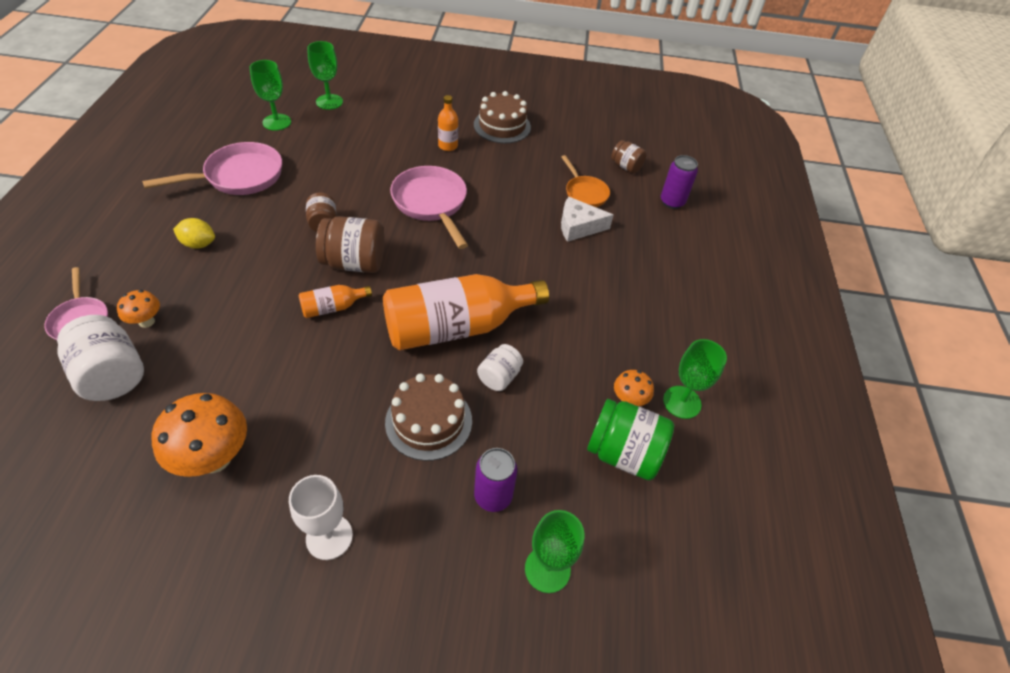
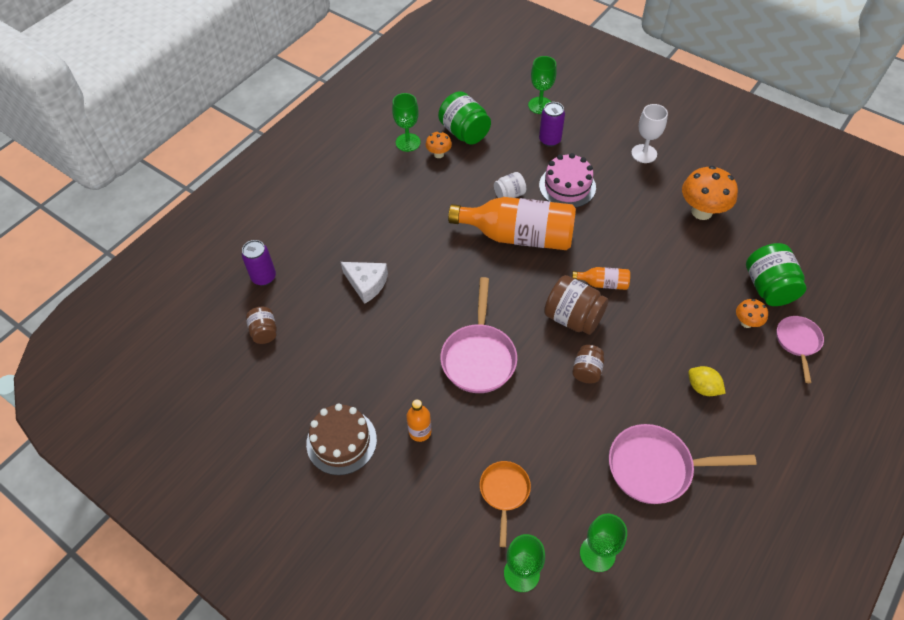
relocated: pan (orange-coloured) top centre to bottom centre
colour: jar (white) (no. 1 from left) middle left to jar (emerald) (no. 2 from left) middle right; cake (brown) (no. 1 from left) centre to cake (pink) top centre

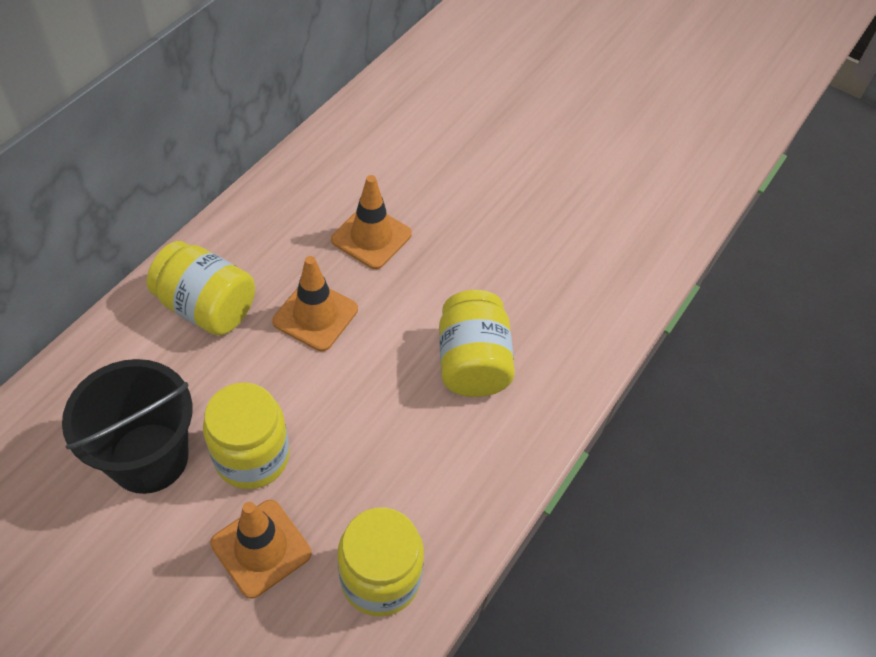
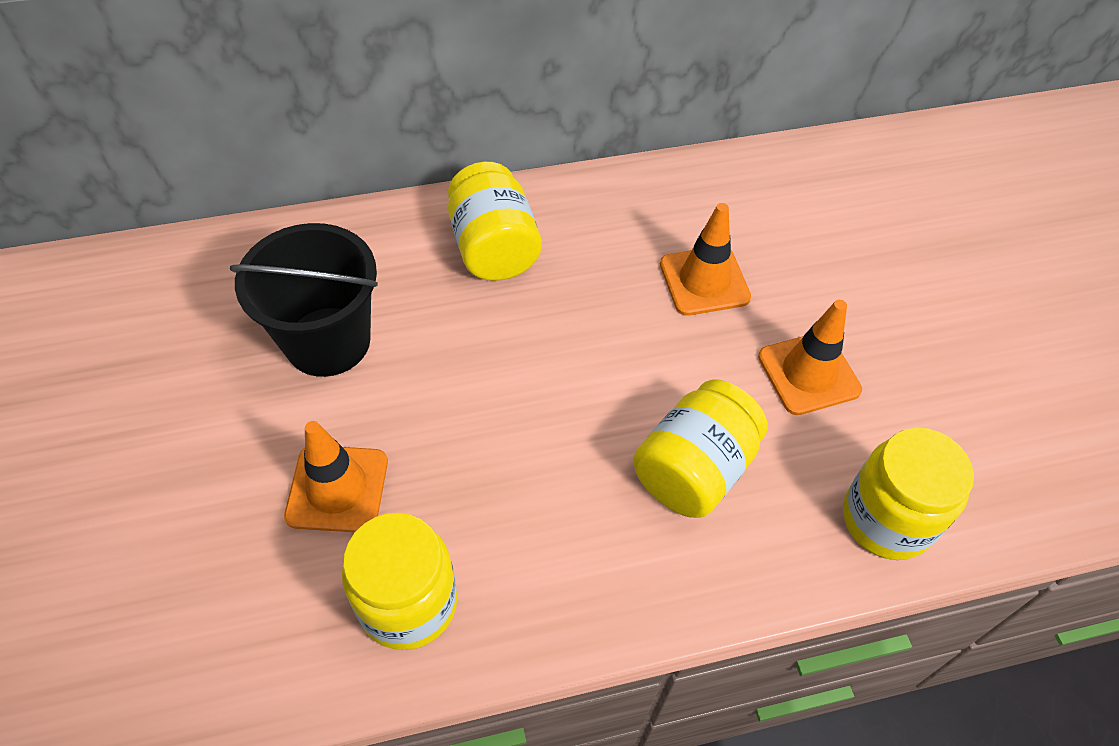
relocated: jar (golden) (no. 2 from left in the first image) middle left to jar (golden) (no. 4 from left) middle right; traffic cone (orange-coloured) (no. 2 from left in the first image) centre to traffic cone (orange-coloured) (no. 3 from left) middle right

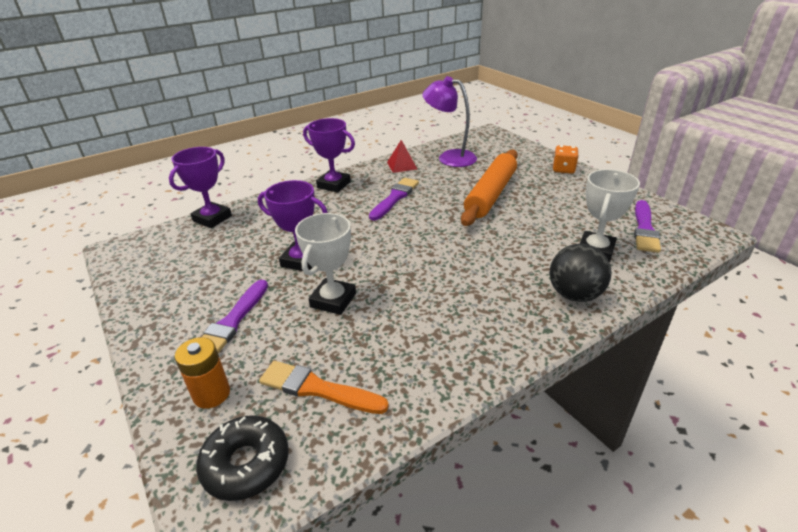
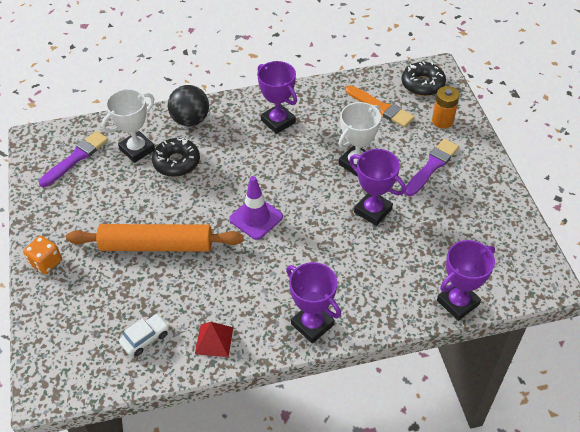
missing: paintbrush (purple) (no. 2 from left) centre
appeared: glazed donut (ebony) (no. 1 from left) middle left; traffic cone (purple) centre; award cup (purple) (no. 1 from left) top centre
exchanged: lamp (purple) top centre to toy car (white) bottom left
spun: pastry roller (orange-coloured) centre = middle left 45 degrees clockwise

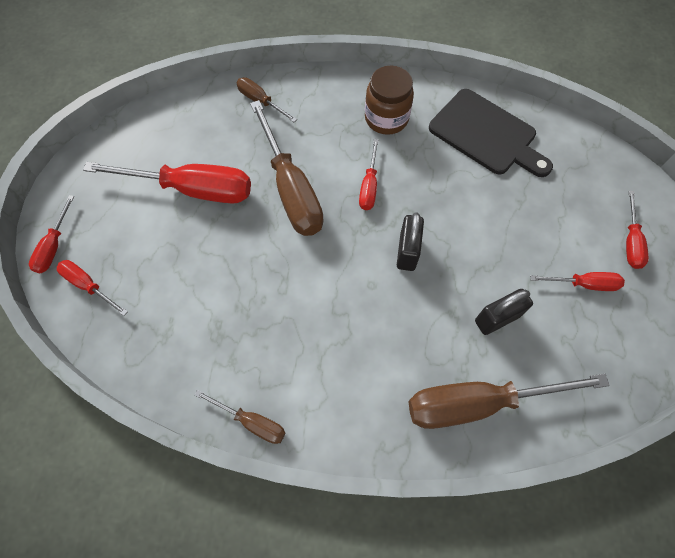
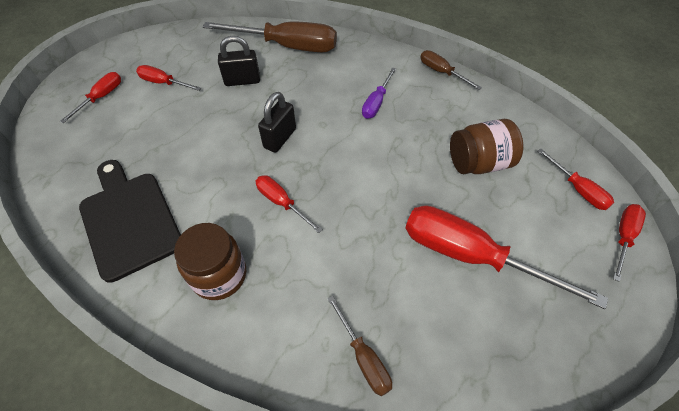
missing: hand screwdriver (brown) (no. 3 from left) top centre
appeared: hand screwdriver (purple) top centre; jar (brown) (no. 2 from left) middle right
spun: hand screwdriver (scarlet) (no. 4 from left in the first image) top centre = centre 75 degrees counterclockwise

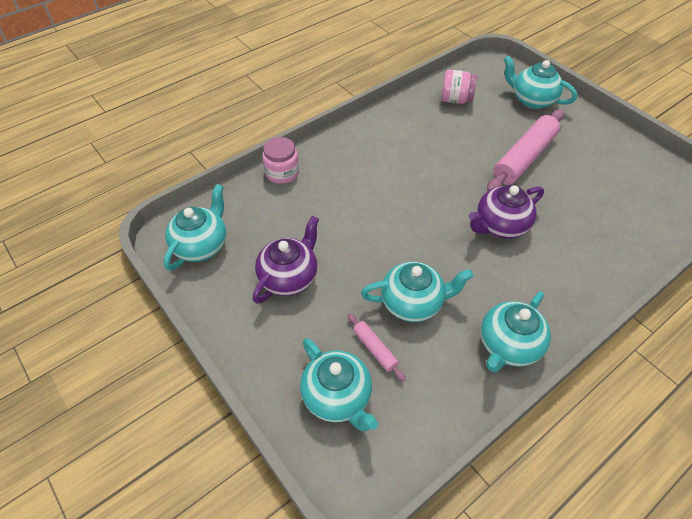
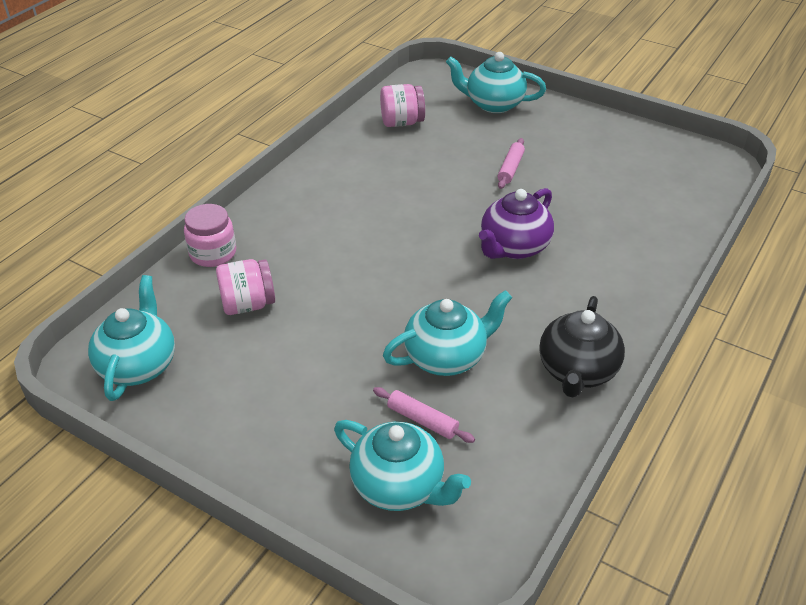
missing: tea pot (purple) (no. 1 from left) centre
appeared: jar (pink) (no. 2 from left) middle left
colour: tea pot (turquoise) (no. 4 from left) middle right to tea pot (ebony) middle right
size: pastry roller (pink) (no. 2 from left) top right = top centre x0.47

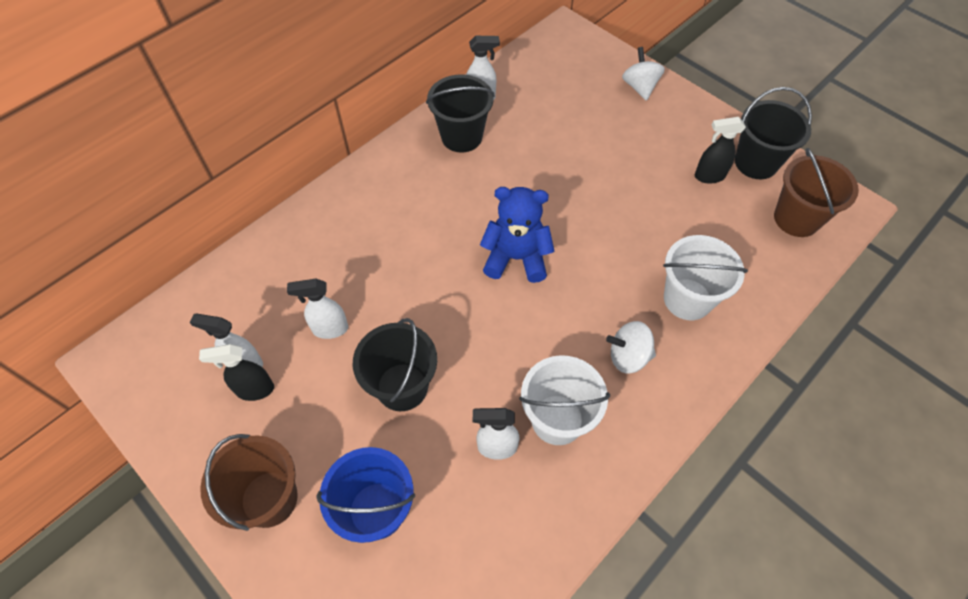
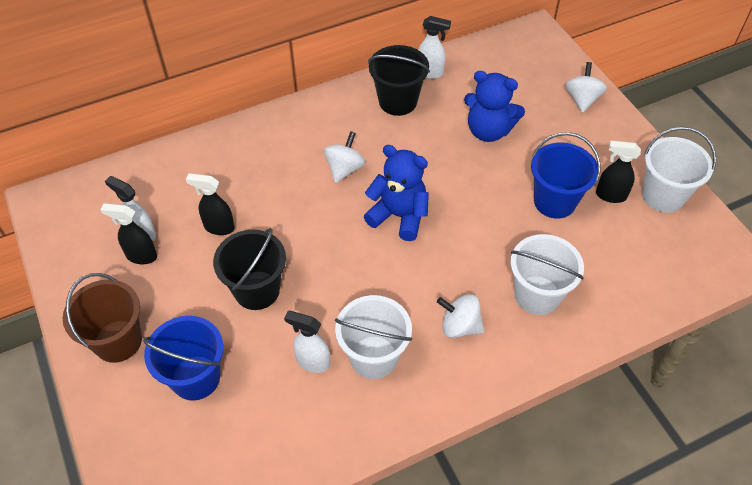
missing: sand bucket (brown) (no. 2 from left) top right
appeared: toy top (white) (no. 1 from left) top centre; teddy (blue) (no. 2 from left) top centre; sand bucket (blue) (no. 2 from left) middle right
colour: sprayer (white) (no. 2 from left) middle left to sprayer (ebony) (no. 2 from left) middle left; sand bucket (ebony) (no. 3 from left) top right to sand bucket (white) (no. 3 from left) middle right

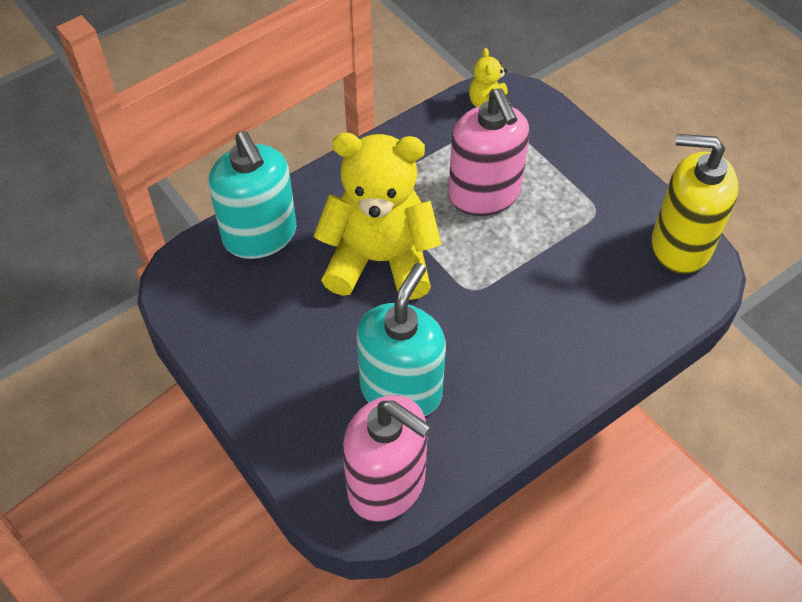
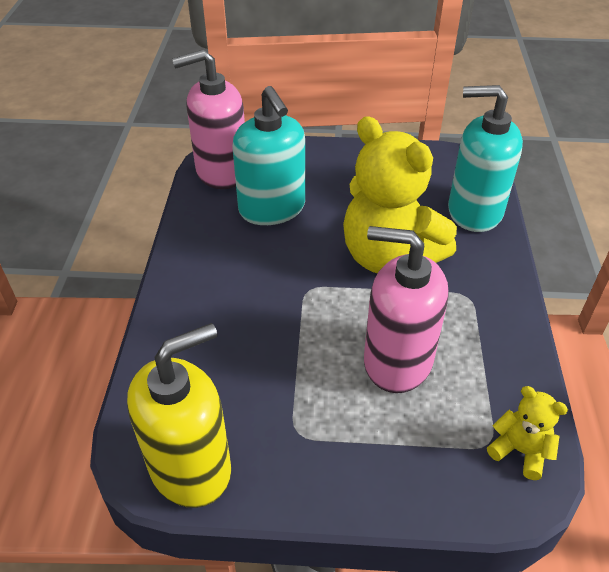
spun: teddy (golden) (no. 1 from left) centre = centre 90 degrees clockwise

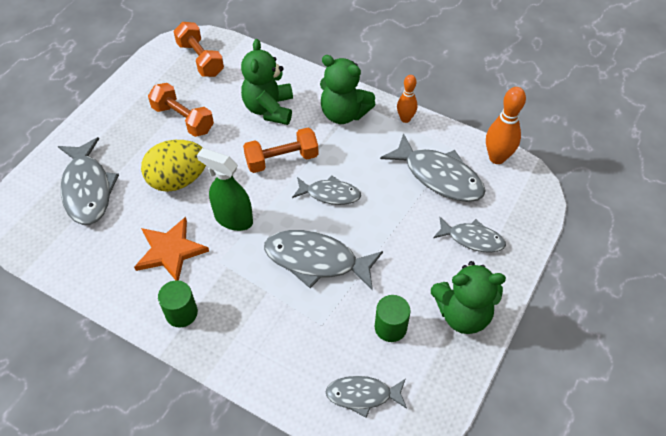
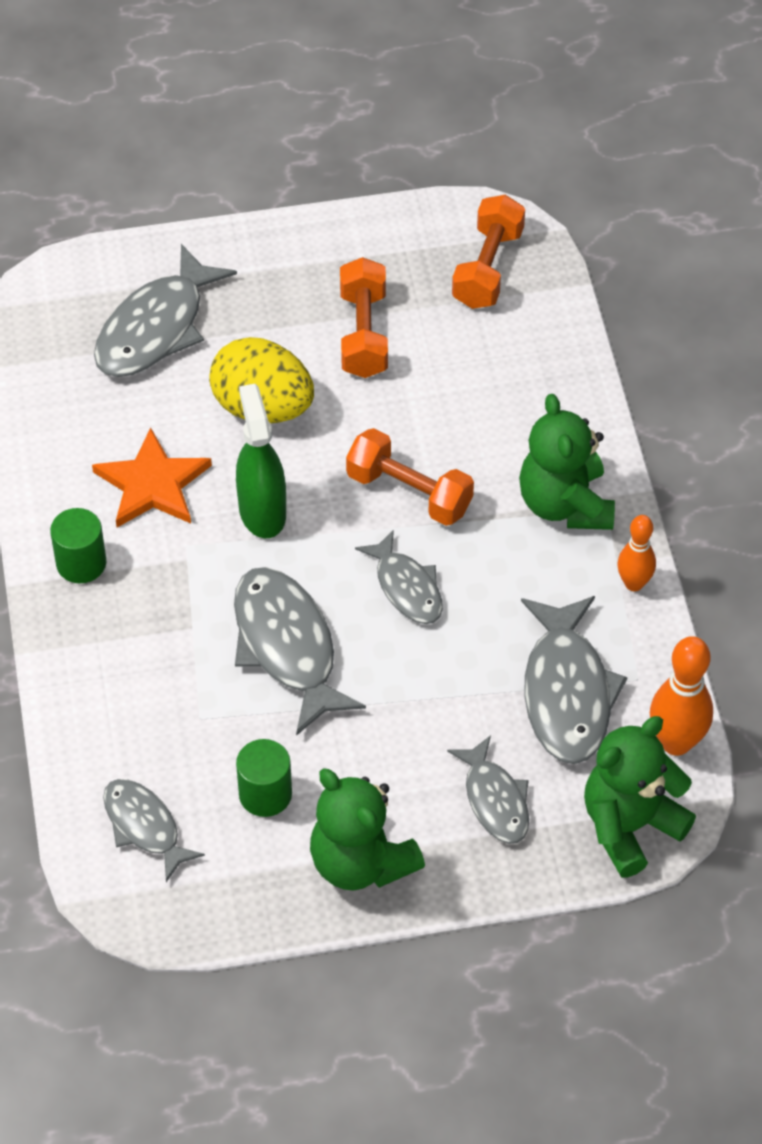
relocated: teddy (emerald) (no. 1 from left in the first image) top centre to teddy (emerald) (no. 3 from left) bottom right

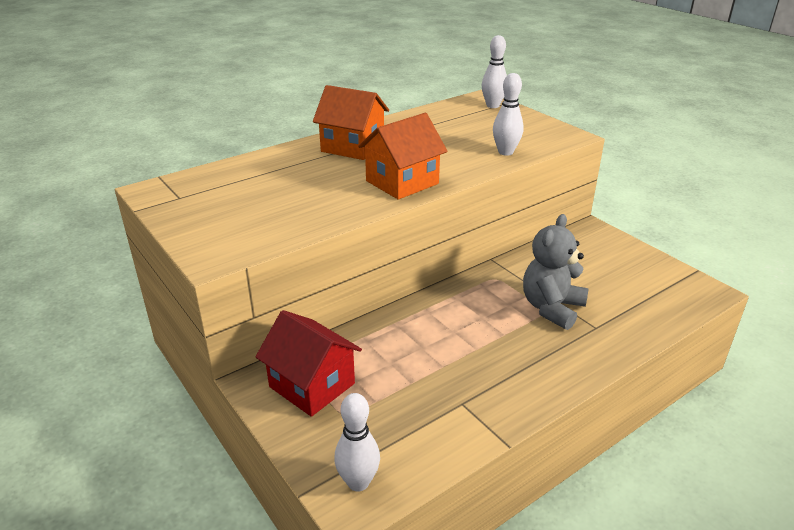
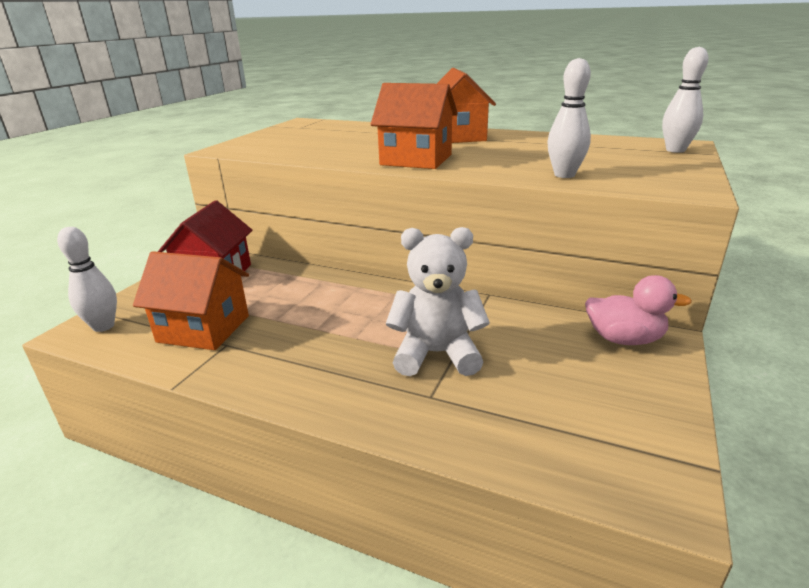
appeared: cottage (orange-coloured) (no. 1 from left) middle left; toy duck (pink) middle right
colour: teddy (gray) middle right to teddy (white) centre

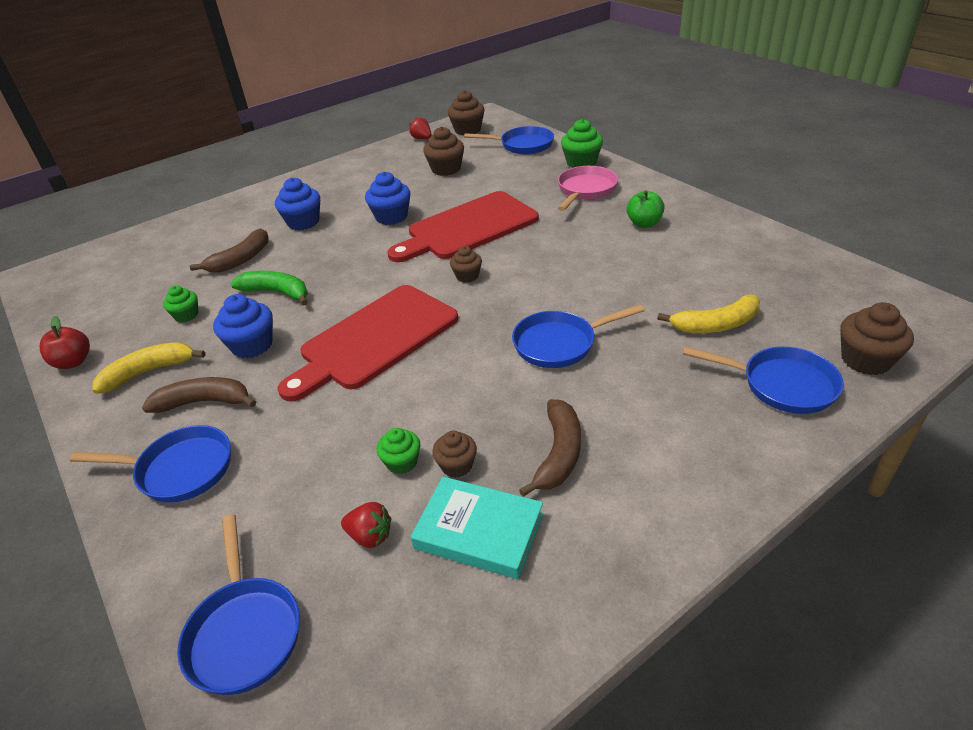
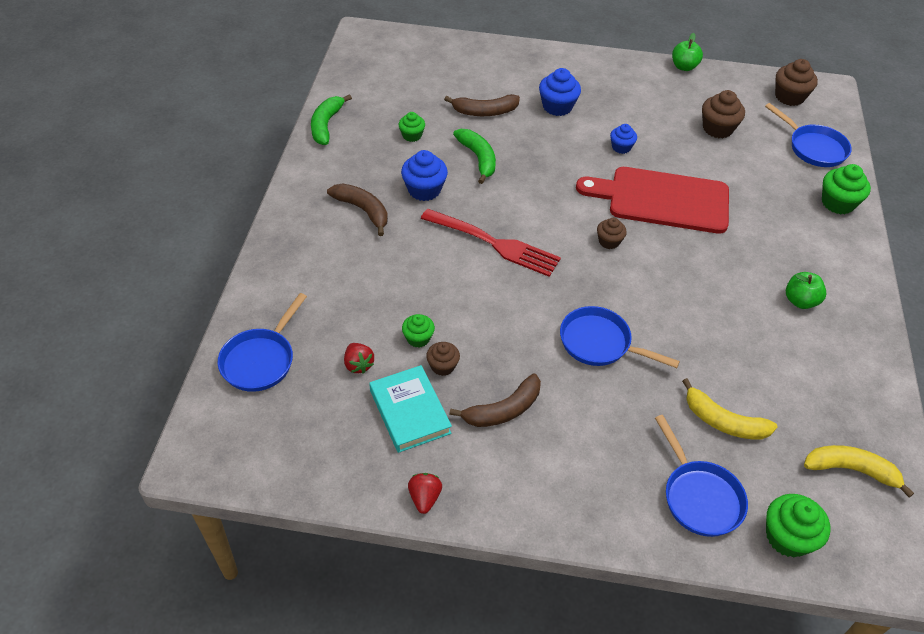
missing: pan (blue) (no. 1 from left) middle left; pan (pink) top centre
appeared: apple fruit (emerald) (no. 1 from left) top right
relocated: toy banana (golden) (no. 1 from left in the first image) middle left to toy banana (golden) (no. 2 from left) bottom right; toy strawberry (scarlet) (no. 2 from left) top centre to bottom centre
exchanged: apple fruit (scarlet) middle left to toy banana (emerald) (no. 1 from left) top centre; chopping board (scarlet) (no. 1 from left) centre to table fork (scarlet) centre
colour: muffin (brown) (no. 5 from left) middle right to muffin (emerald) (no. 3 from left) bottom right
size: muffin (blue) (no. 3 from left) top centre = top right x0.62

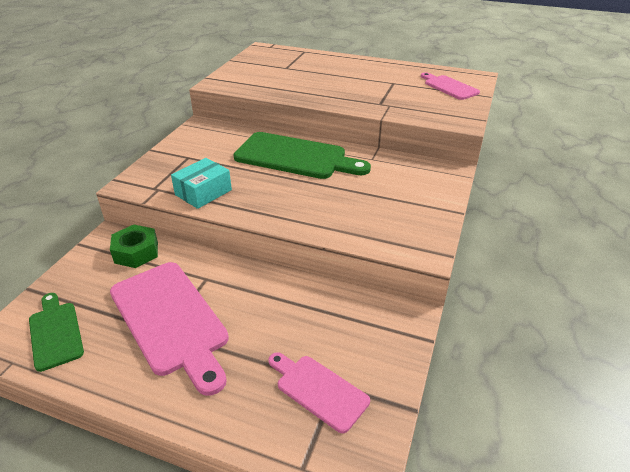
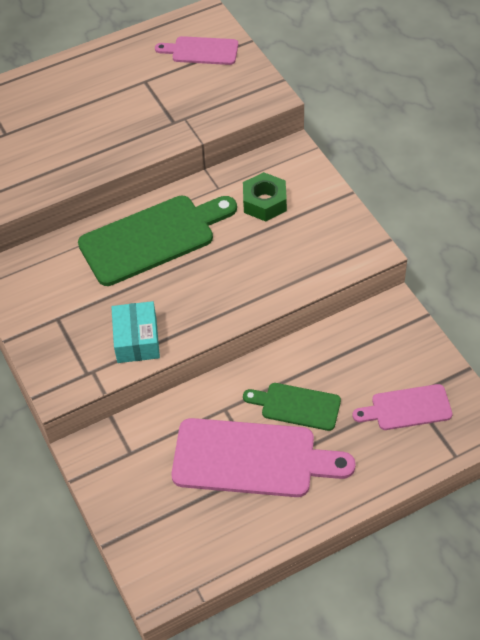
relocated: chopping board (emerald) (no. 1 from left in the first image) bottom left to chopping board (emerald) (no. 2 from left) centre; hex nut (emerald) middle left to top centre

